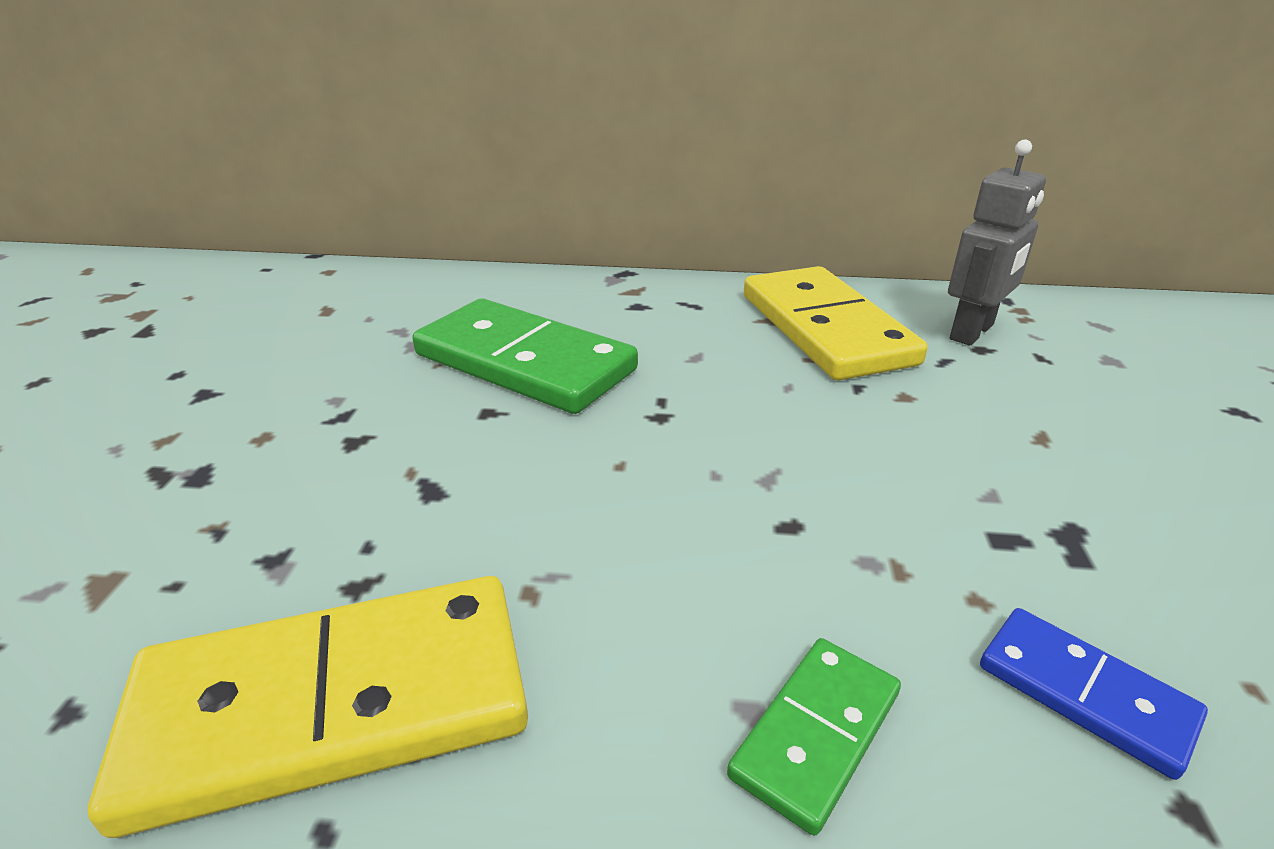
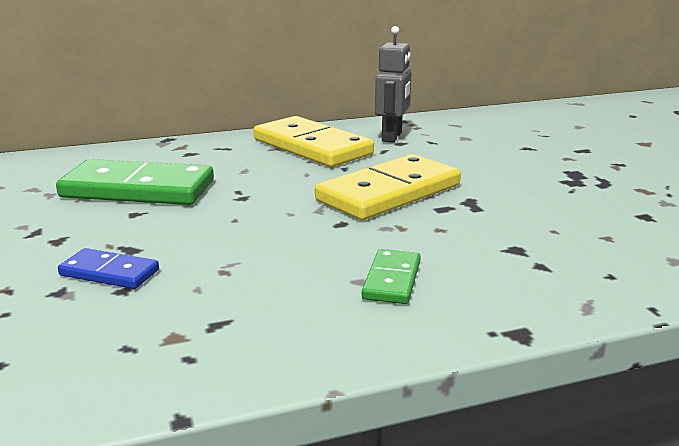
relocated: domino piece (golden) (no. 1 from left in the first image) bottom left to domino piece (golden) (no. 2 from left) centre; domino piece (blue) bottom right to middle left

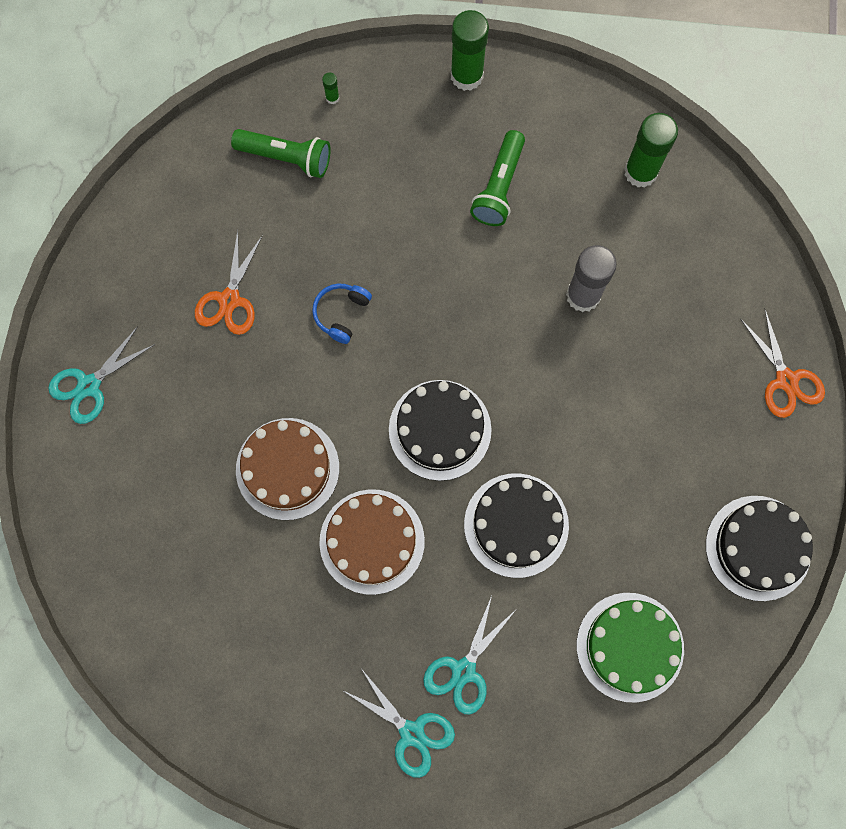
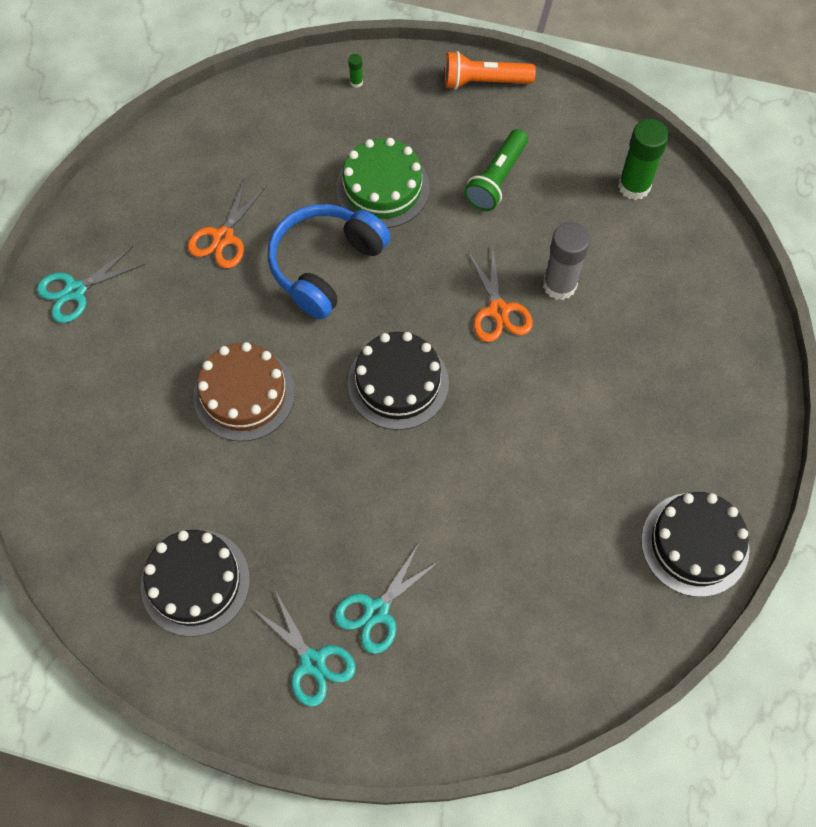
missing: pocket torch (emerald) (no. 1 from left) top left; cake (brown) (no. 2 from left) centre
relocated: cake (ebony) (no. 2 from left in the first image) centre to cake (ebony) (no. 1 from left) bottom left; cake (emerald) bottom right to top centre; pair of scissors (orange-coloured) (no. 2 from left) middle right to centre
exchanged: stick of glue (emerald) (no. 2 from left) top centre to pocket torch (orange-coloured) top centre
size: headphones (blue) centre = top centre x2.06

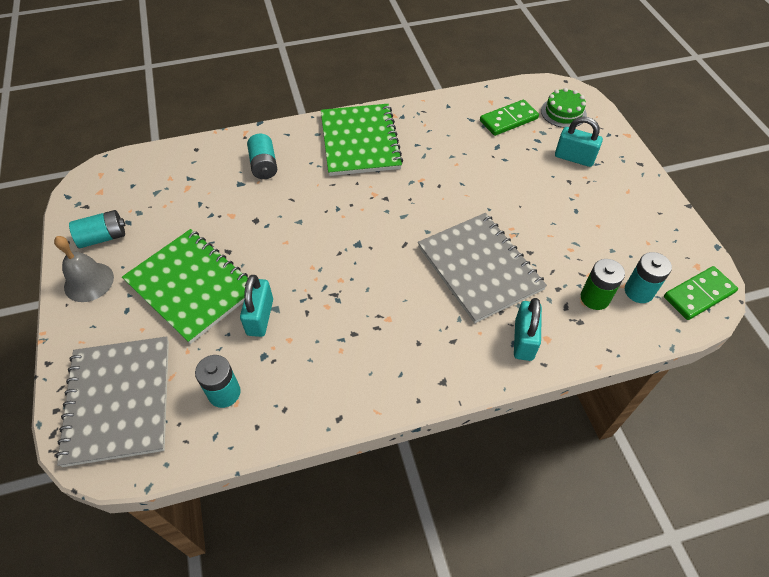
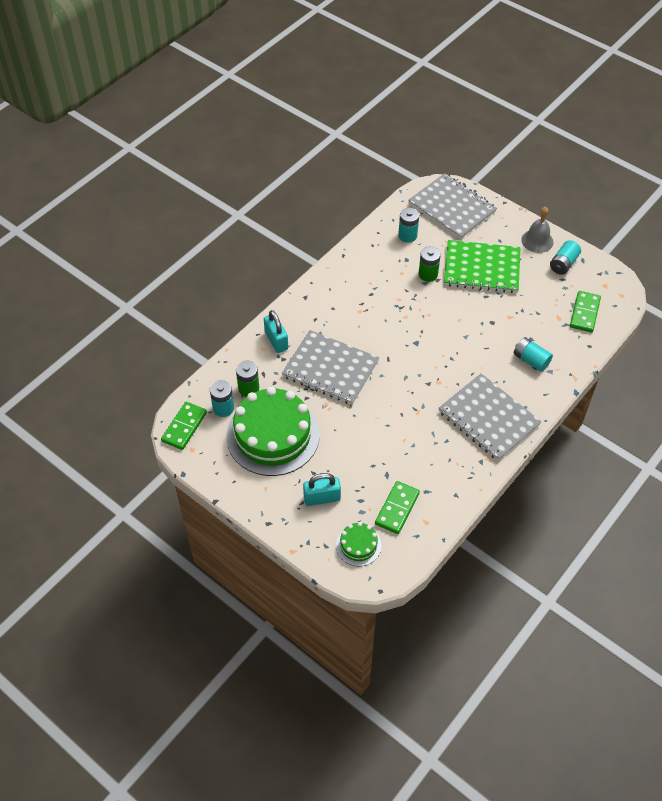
appeared: cake (emerald) (no. 1 from left) centre; domino piece (emerald) (no. 3 from left) middle right
exchanged: lock (turquoise) (no. 1 from left) middle left to battery (emerald) (no. 2 from left) top centre
colour: notepad (emerald) (no. 2 from left) top centre to notepad (gray) (no. 3 from left) middle right

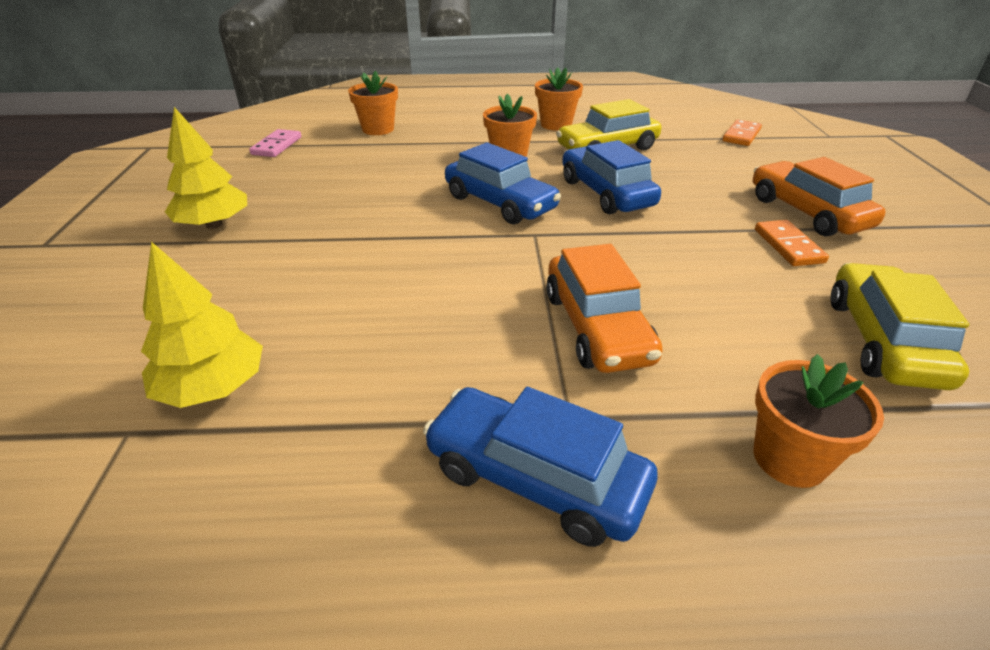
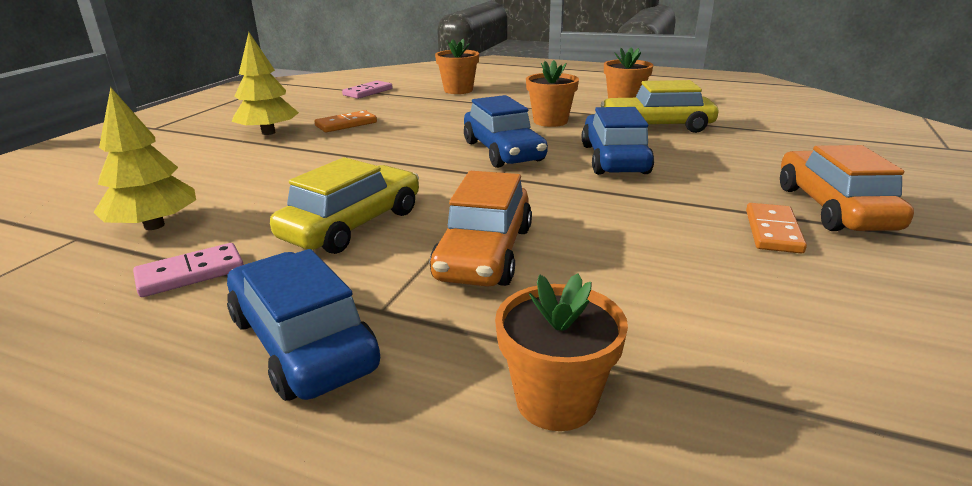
appeared: domino piece (pink) (no. 1 from left) middle left
relocated: domino piece (orange-coloured) (no. 1 from left) top right to top centre; toy car (golden) (no. 2 from left in the first image) middle right to toy car (golden) (no. 1 from left) centre

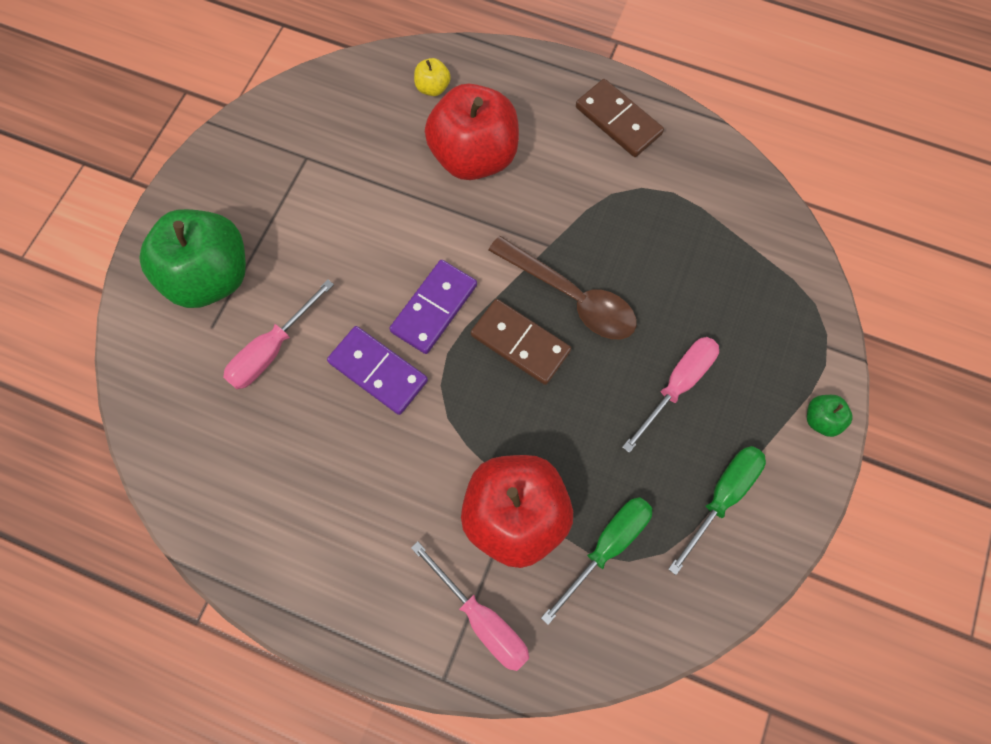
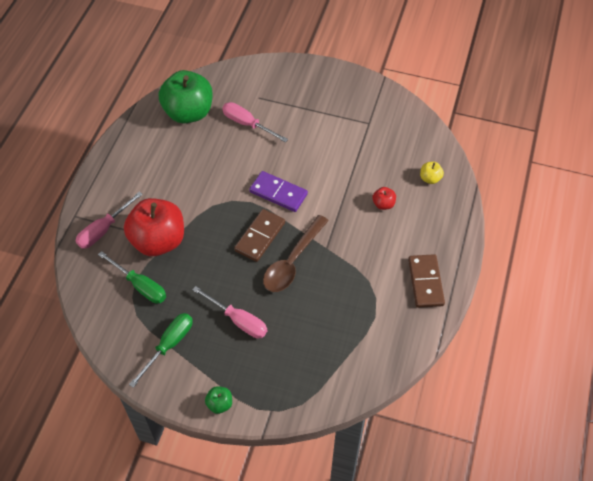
missing: domino piece (purple) (no. 1 from left) centre
relocated: apple fruit (emerald) (no. 1 from left) middle left to top left
spun: domino piece (brown) (no. 2 from left) top centre = middle right 45 degrees counterclockwise; hand screwdriver (emerald) (no. 2 from left) bottom right = bottom left 90 degrees counterclockwise
size: apple fruit (scarlet) (no. 1 from left in the first image) top centre = centre x0.41

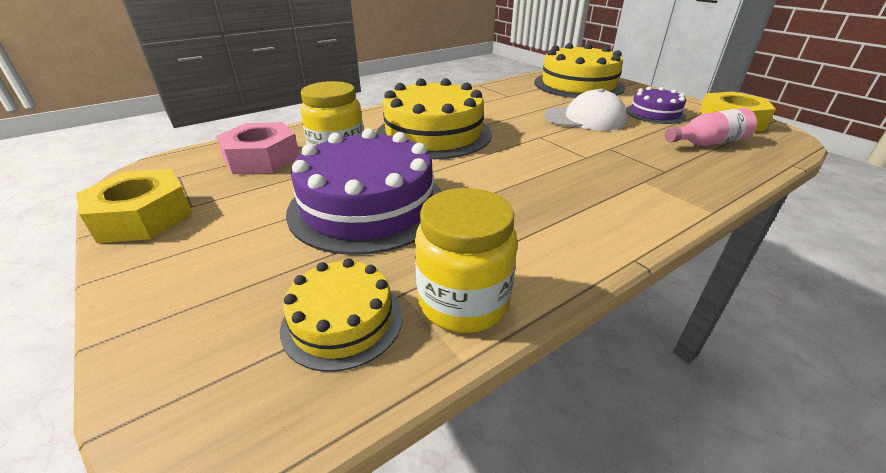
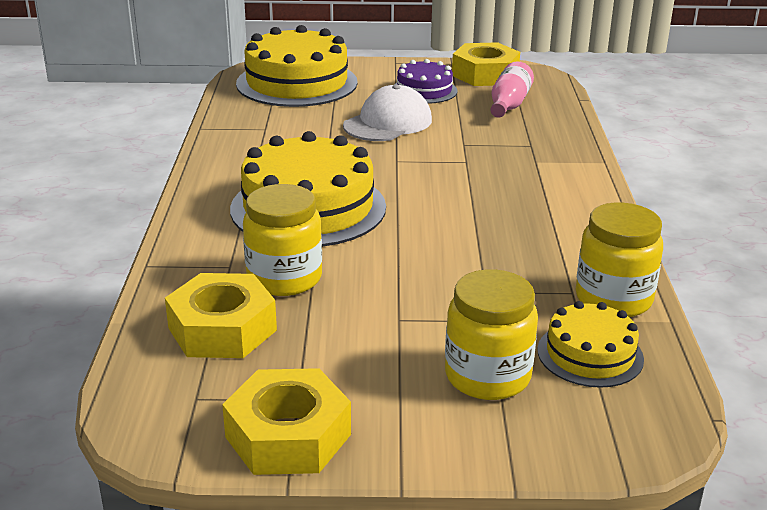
missing: cake (purple) (no. 1 from left) centre
appeared: jar (golden) (no. 2 from left) centre
colour: hex nut (pink) top left to hex nut (golden) (no. 1 from left) middle left

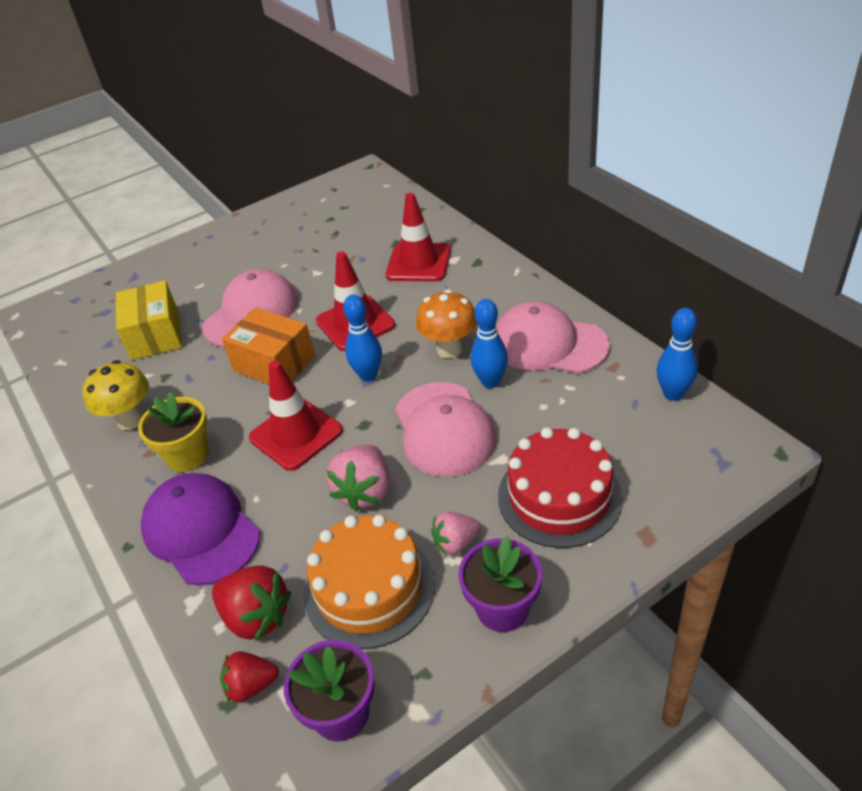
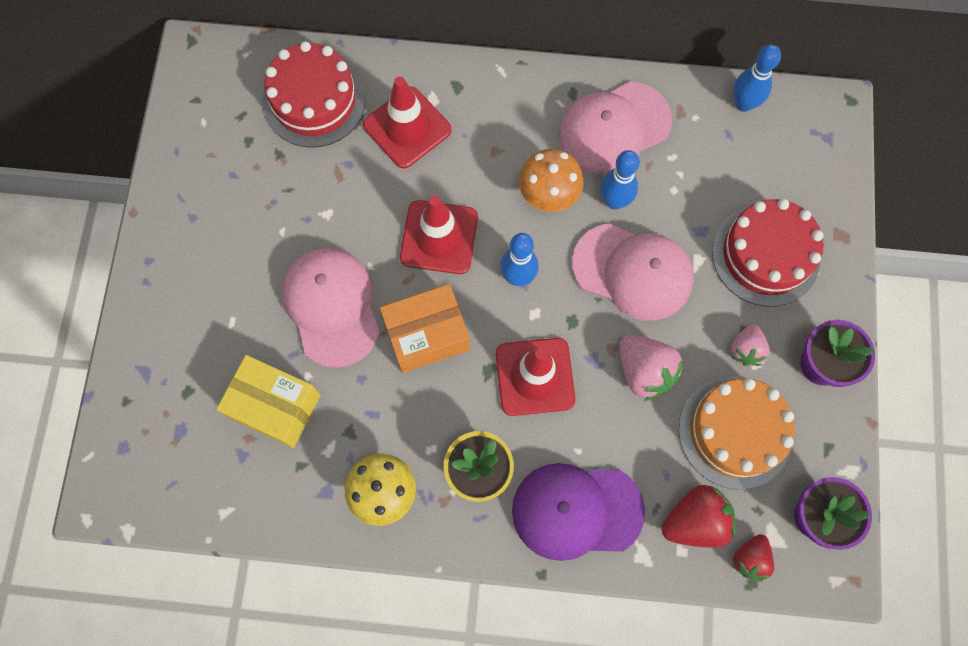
appeared: cake (scarlet) (no. 1 from left) top left

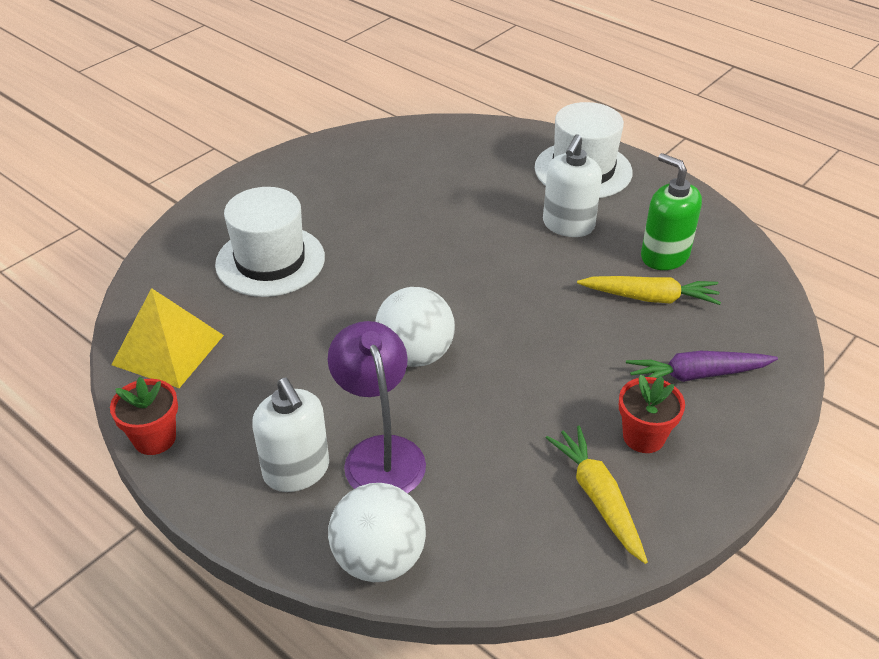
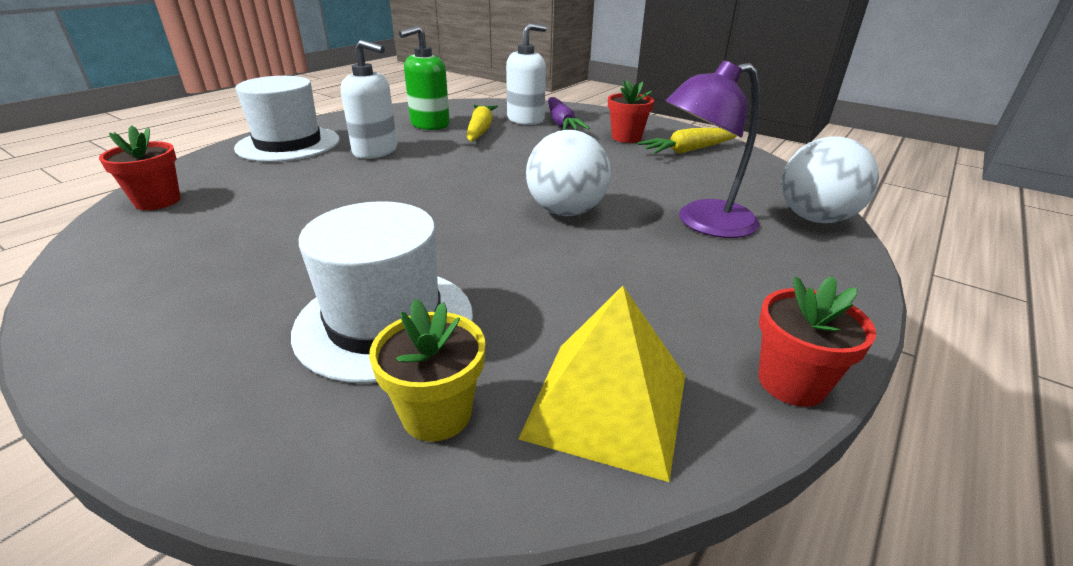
appeared: flower pot (scarlet) (no. 1 from left) top left; flower pot (golden) centre
relocated: pump bottle (white) (no. 1 from left in the first image) middle left to pump bottle (white) (no. 2 from left) top centre

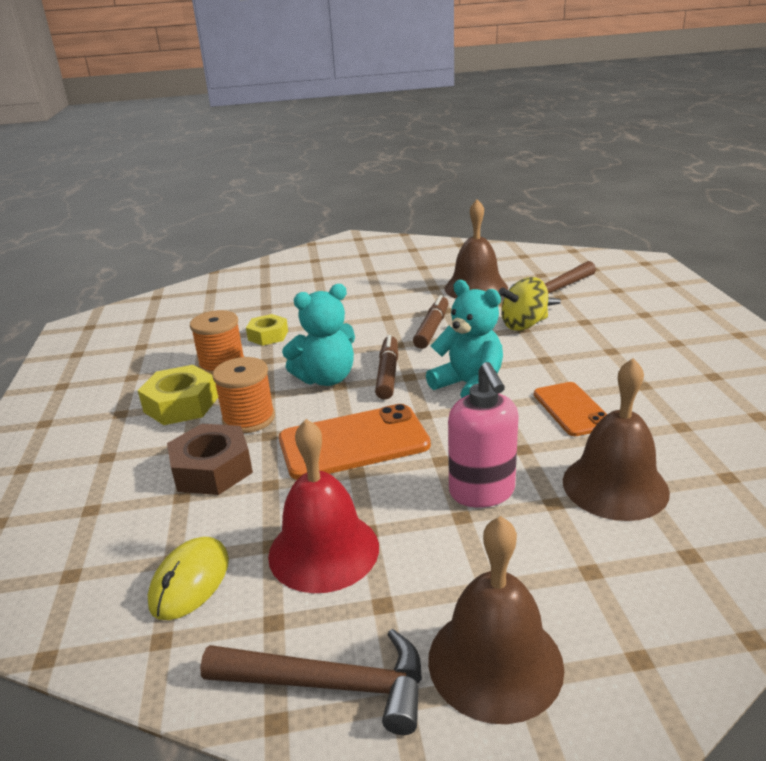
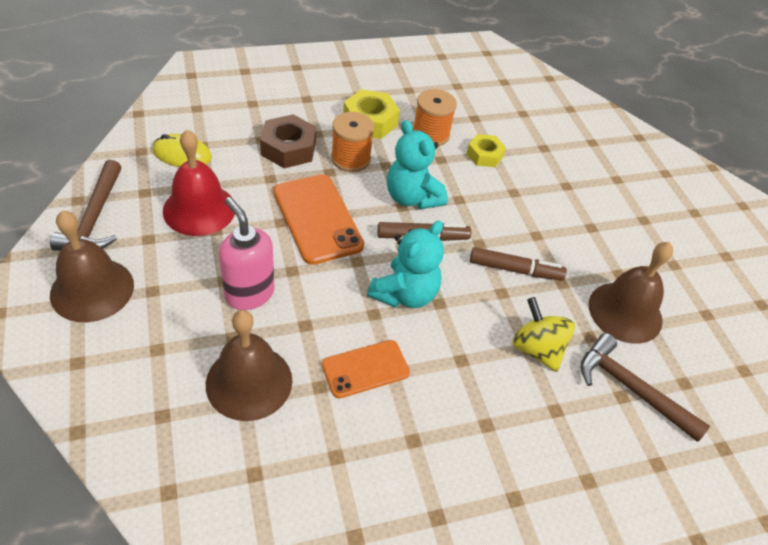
spun: pump bottle (pink) centre = middle left 75 degrees clockwise

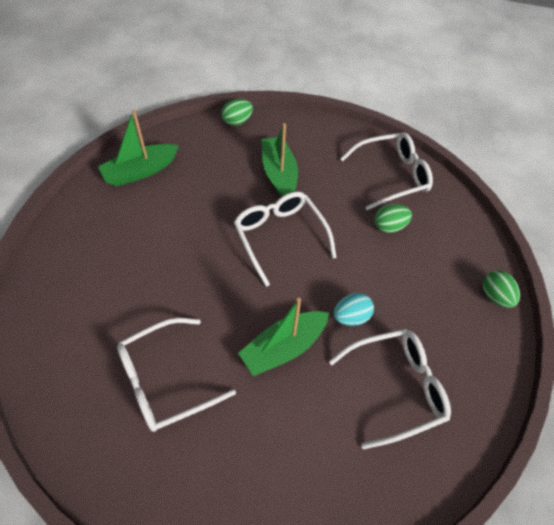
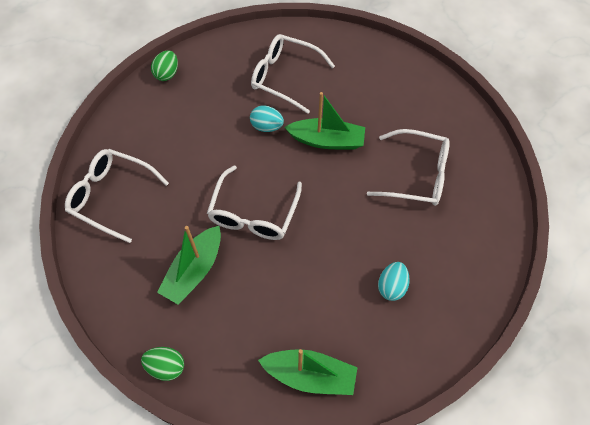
missing: toy egg (emerald) (no. 2 from left) middle right
appeared: toy egg (turquoise) (no. 2 from left) middle right

